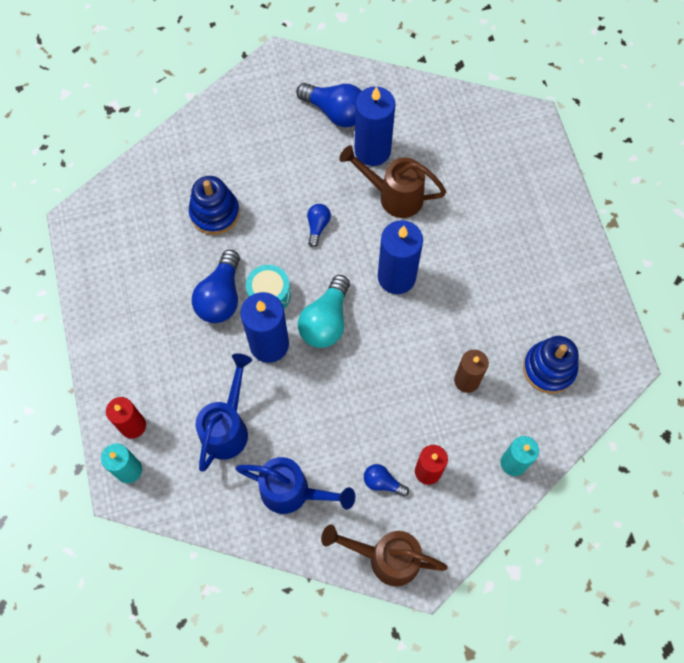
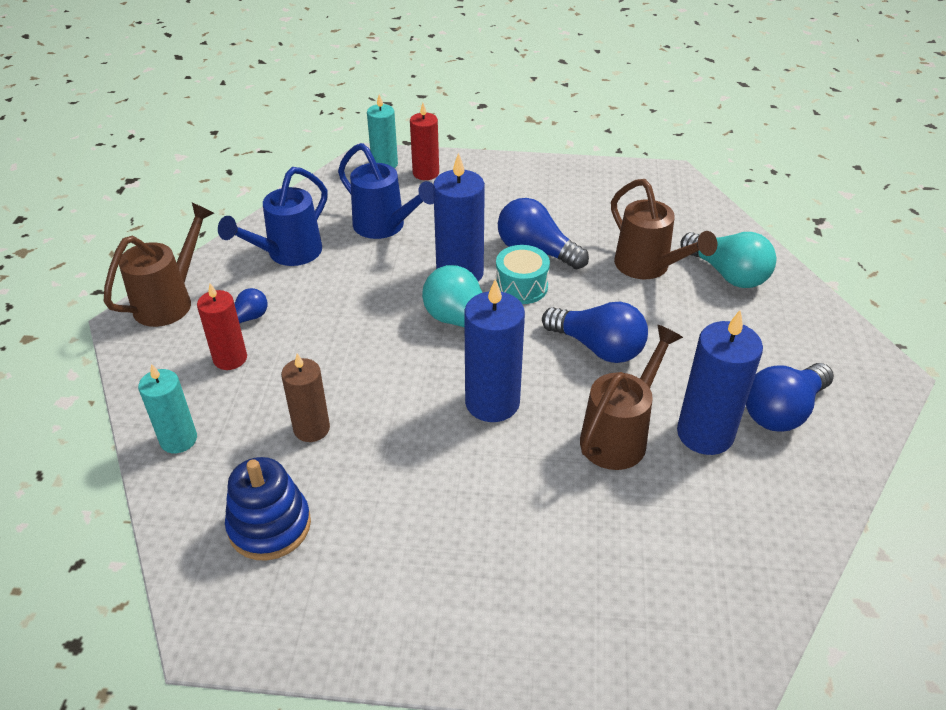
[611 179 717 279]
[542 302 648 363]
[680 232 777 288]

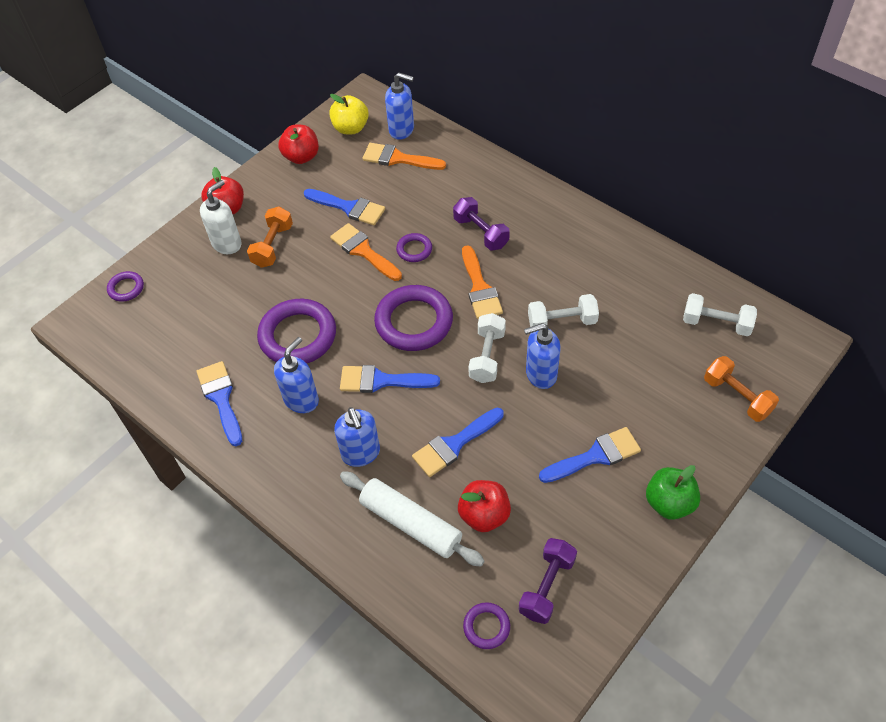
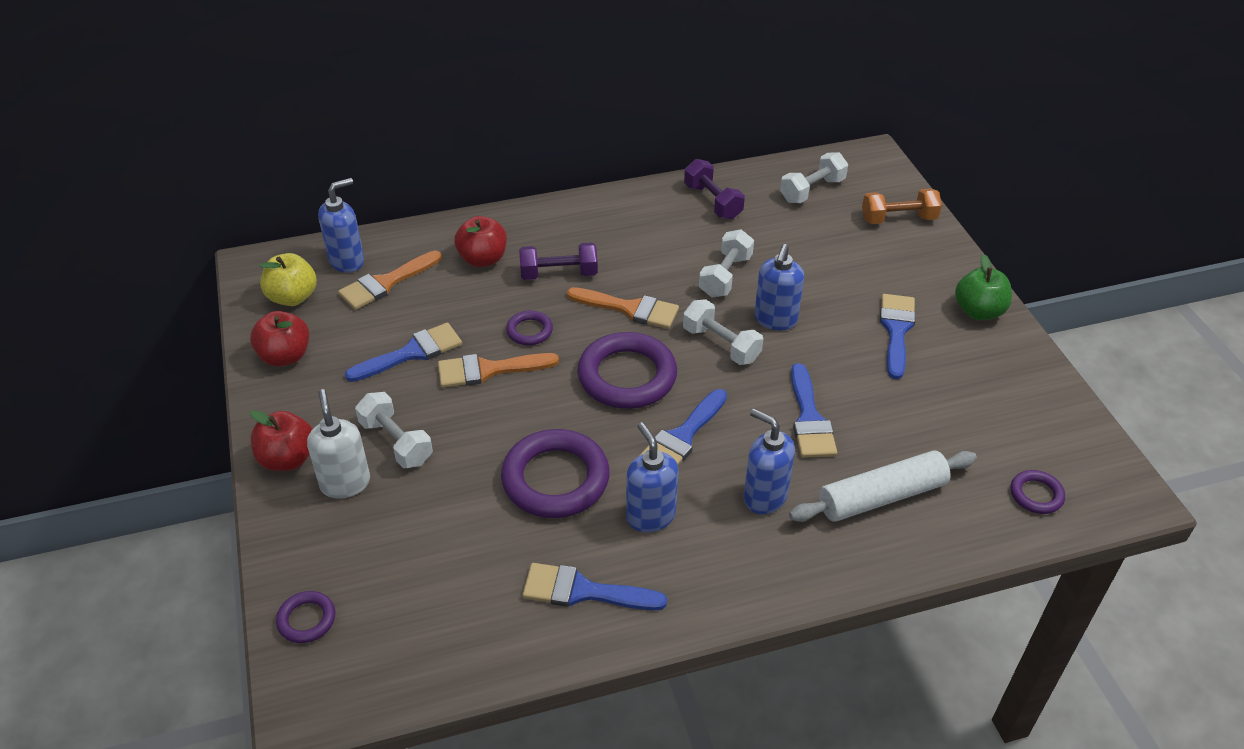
[355 392 433 468]
[743 409 795 514]
[454 216 507 267]
[684 159 745 219]

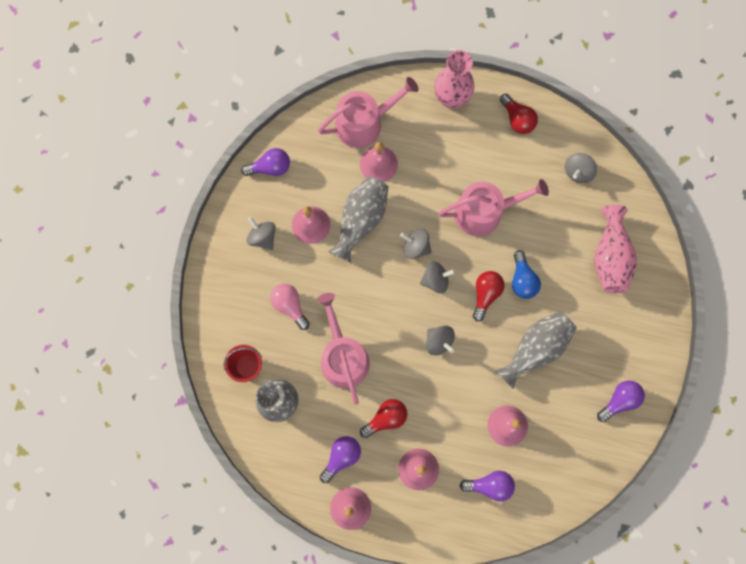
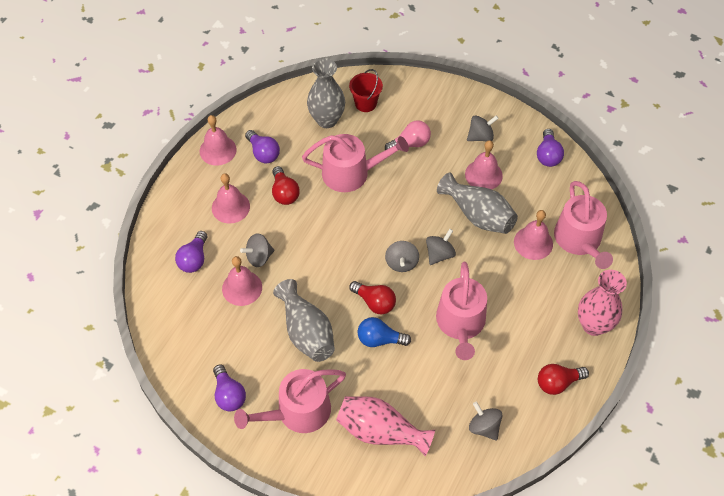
[240 233 275 267]
[234 369 346 433]

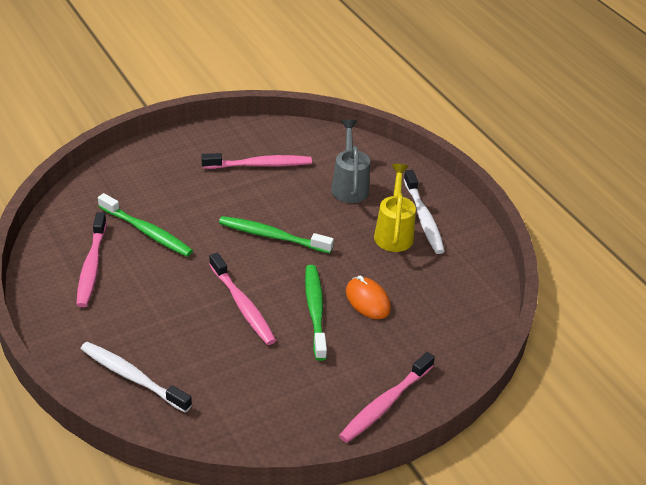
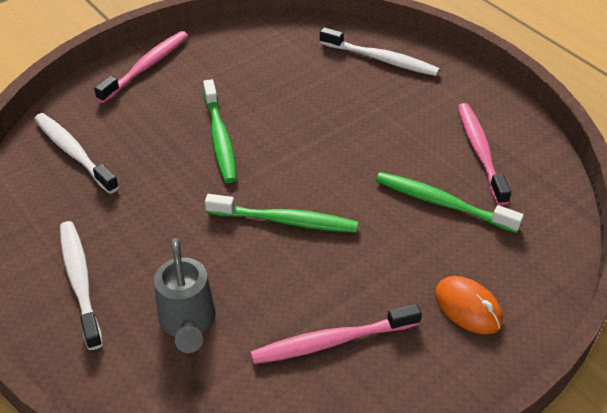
[374 164 416 252] (first image)
[209 253 276 345] (first image)
[435 276 503 334]
[34 113 119 194]

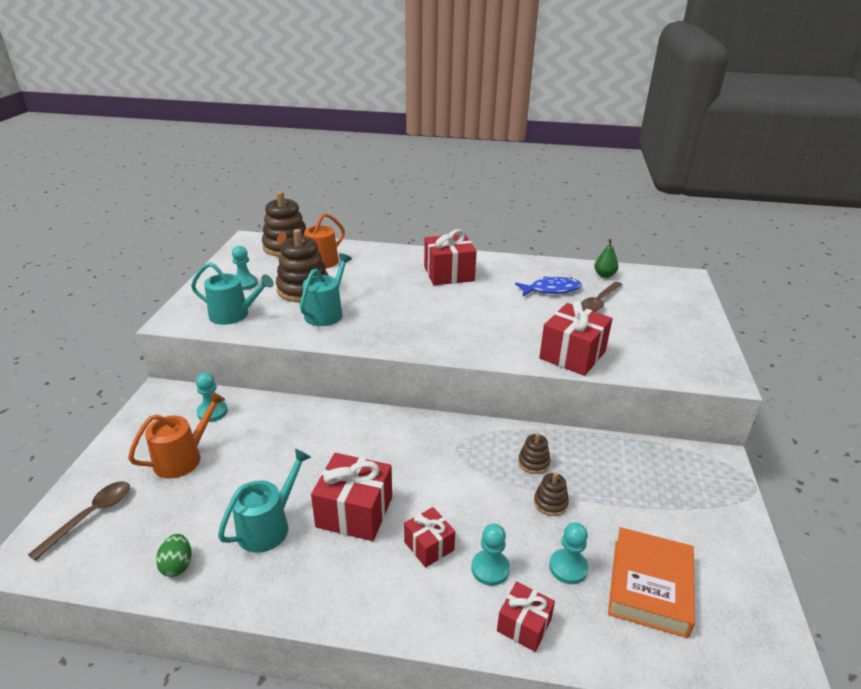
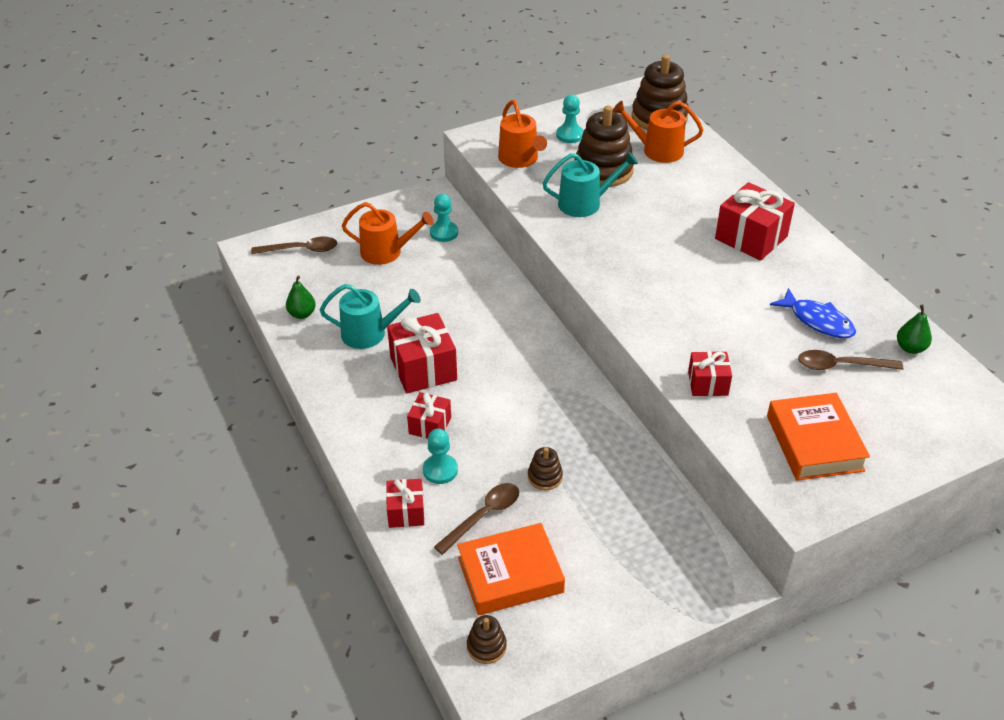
[498 100 547 168]
[688 351 732 396]
[467 615 507 664]
[434 483 519 555]
[286 275 316 319]
[767 393 870 481]

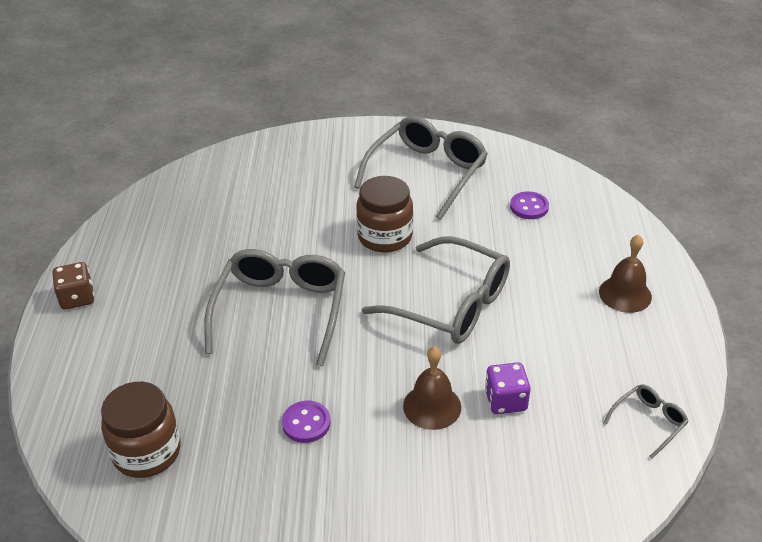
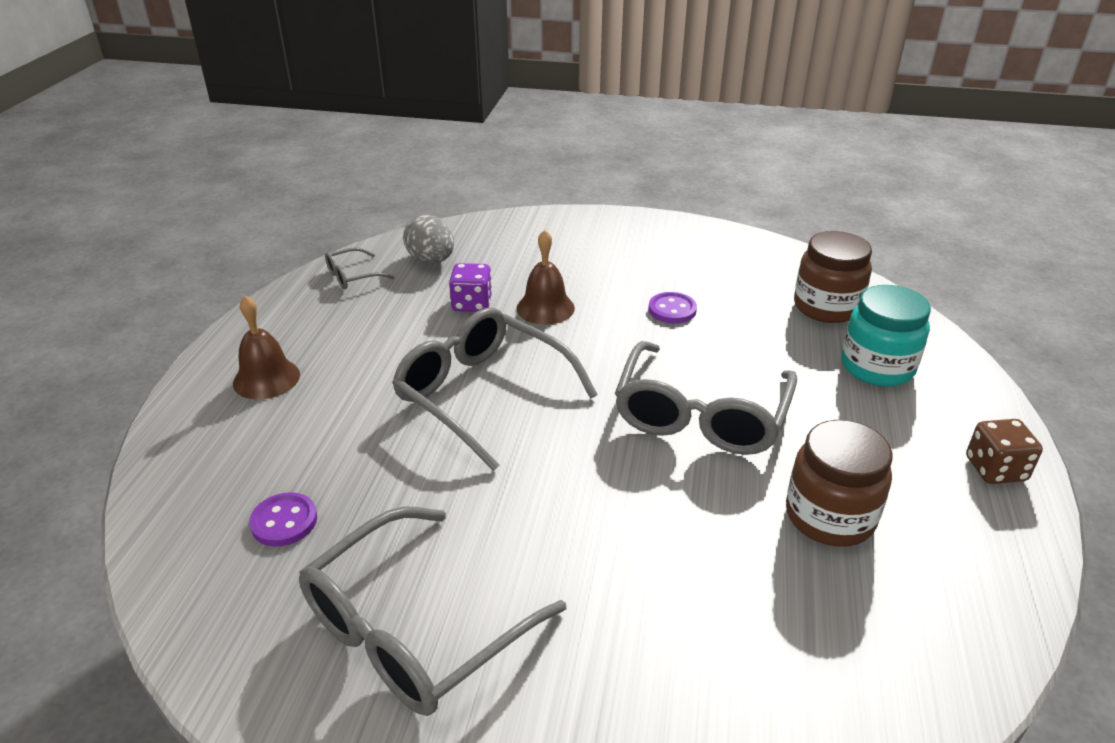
[786 420 893 547]
[403 215 454 264]
[841 285 931 387]

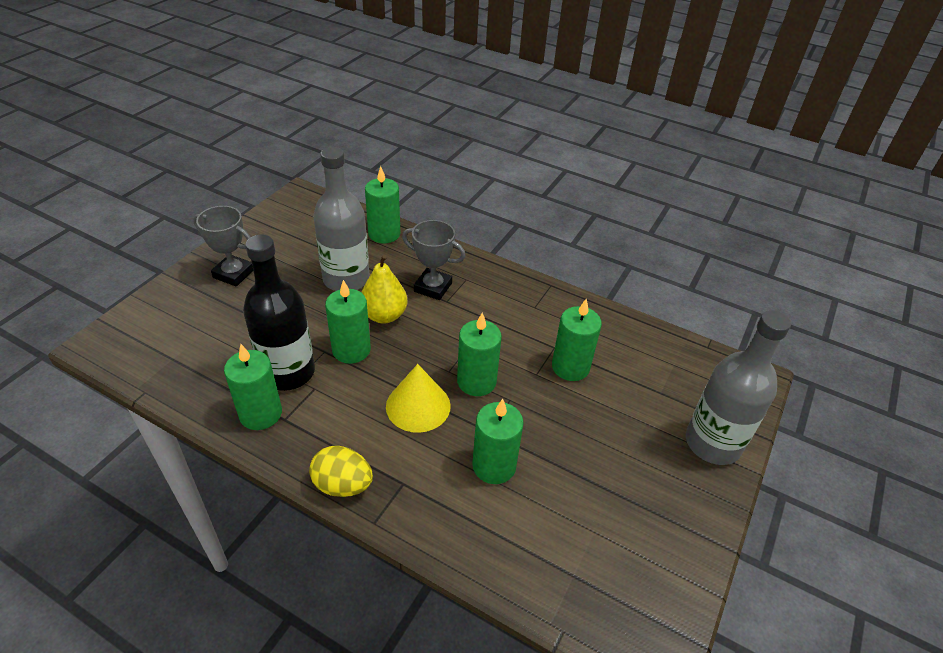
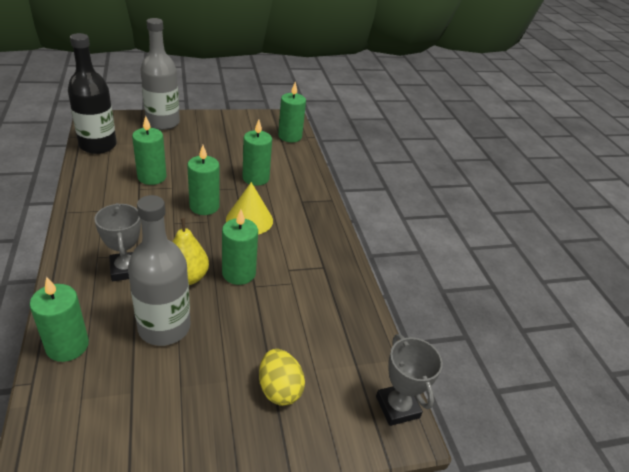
[376 334 443 426]
[68 33 117 154]
[278 82 306 142]
[259 349 305 406]

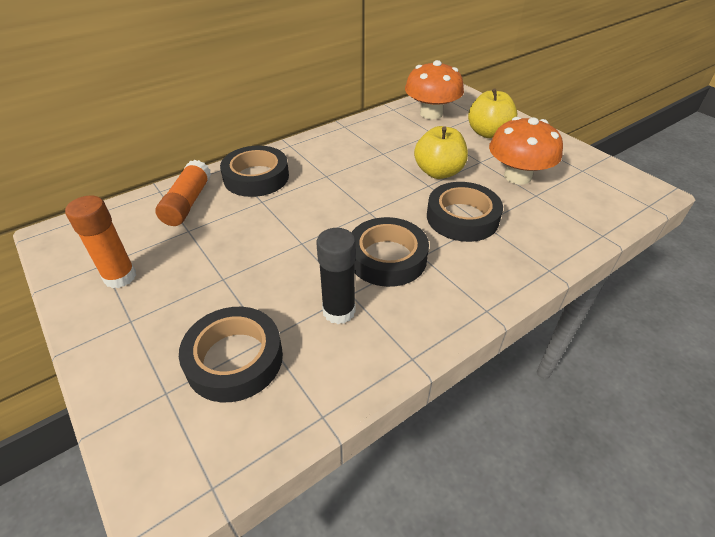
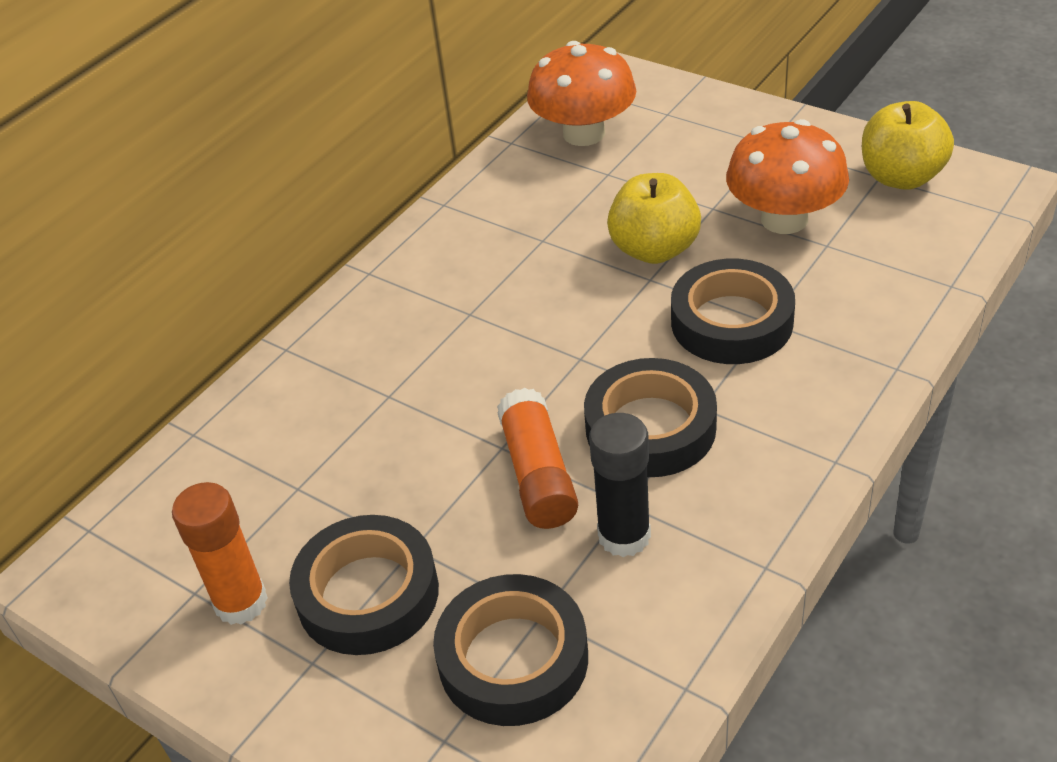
[862 101 954 190]
[289 515 439 655]
[497 388 578 529]

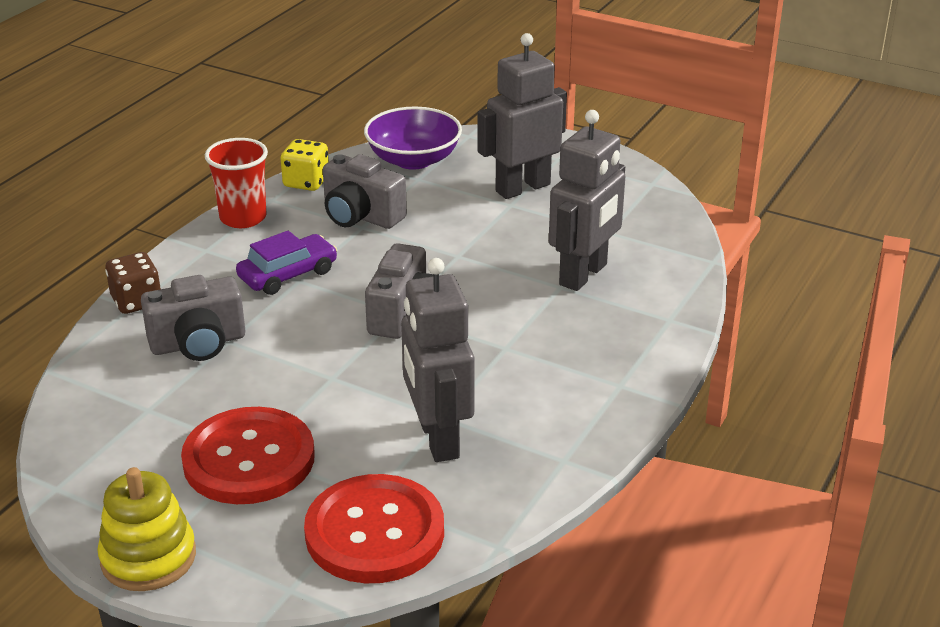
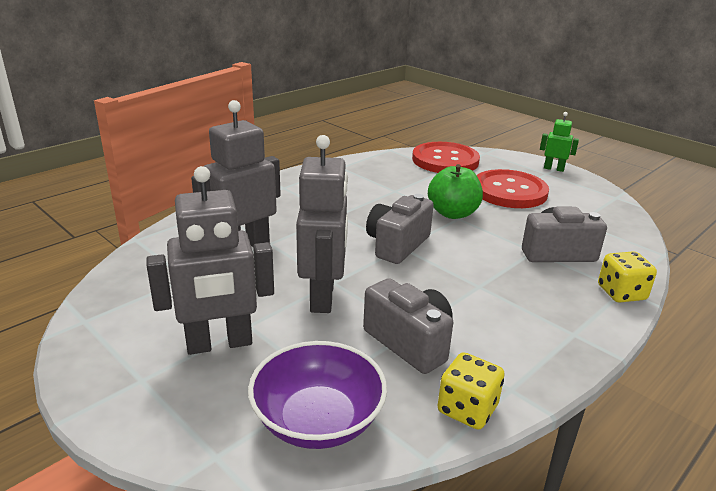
[205 138 268 228] (first image)
[236 231 338 295] (first image)
[598 251 657 303]
[296 135 348 313]
[540 112 579 172]
[428 164 483 219]

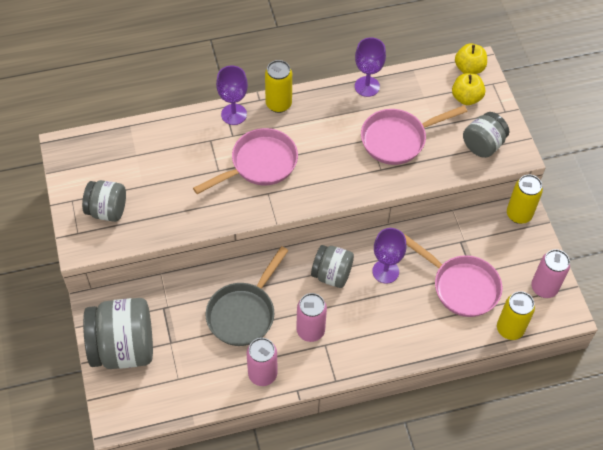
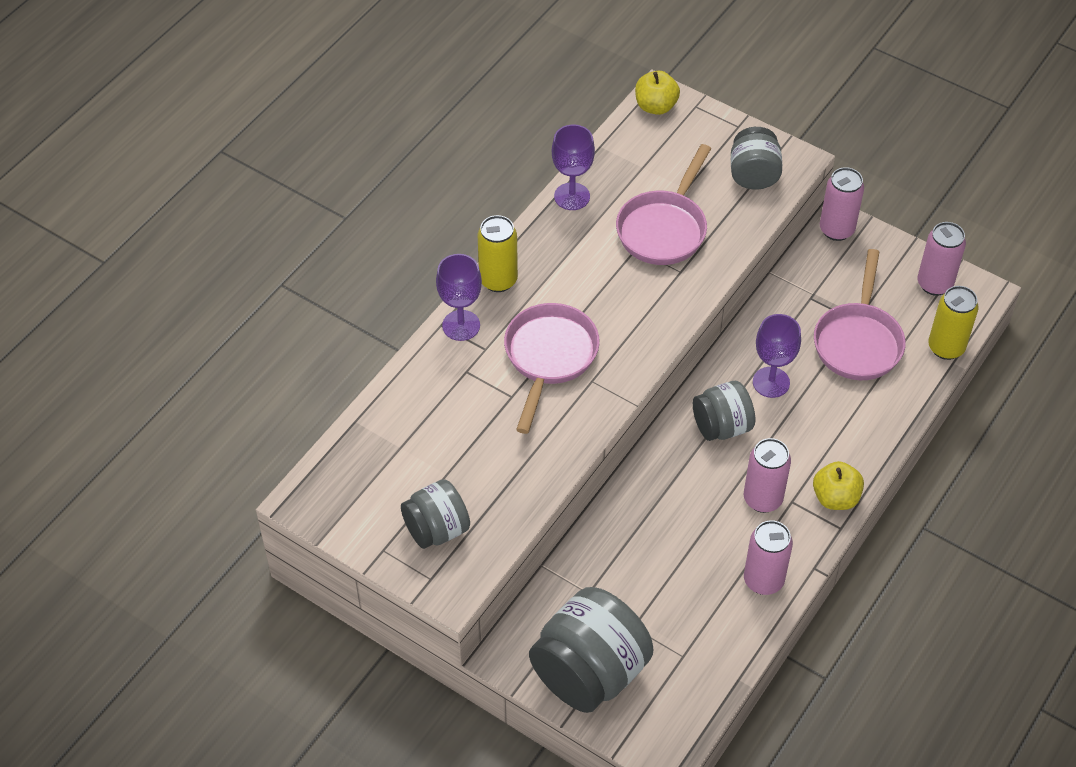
[813 461 864 510]
[820 167 864 241]
[814 249 906 380]
[206 246 288 346] (first image)

